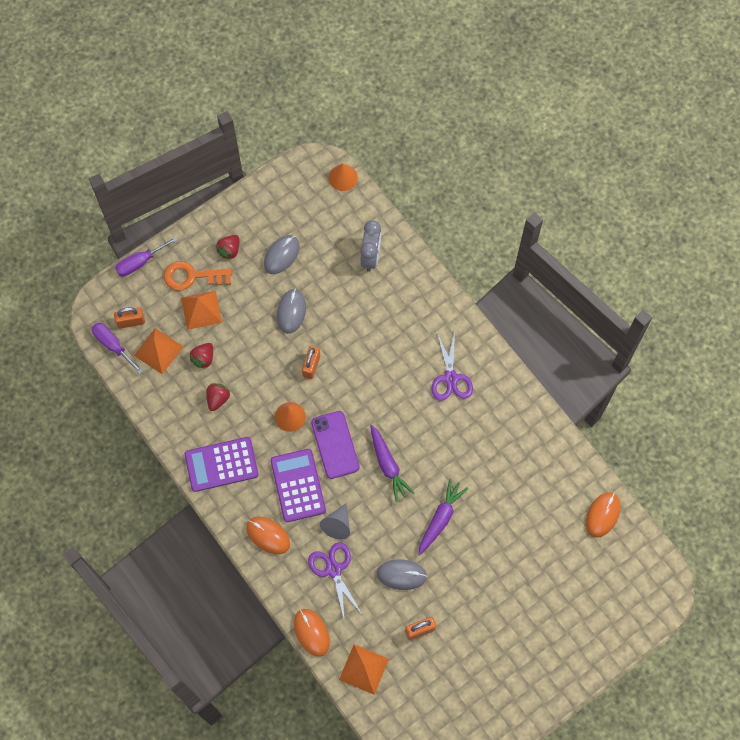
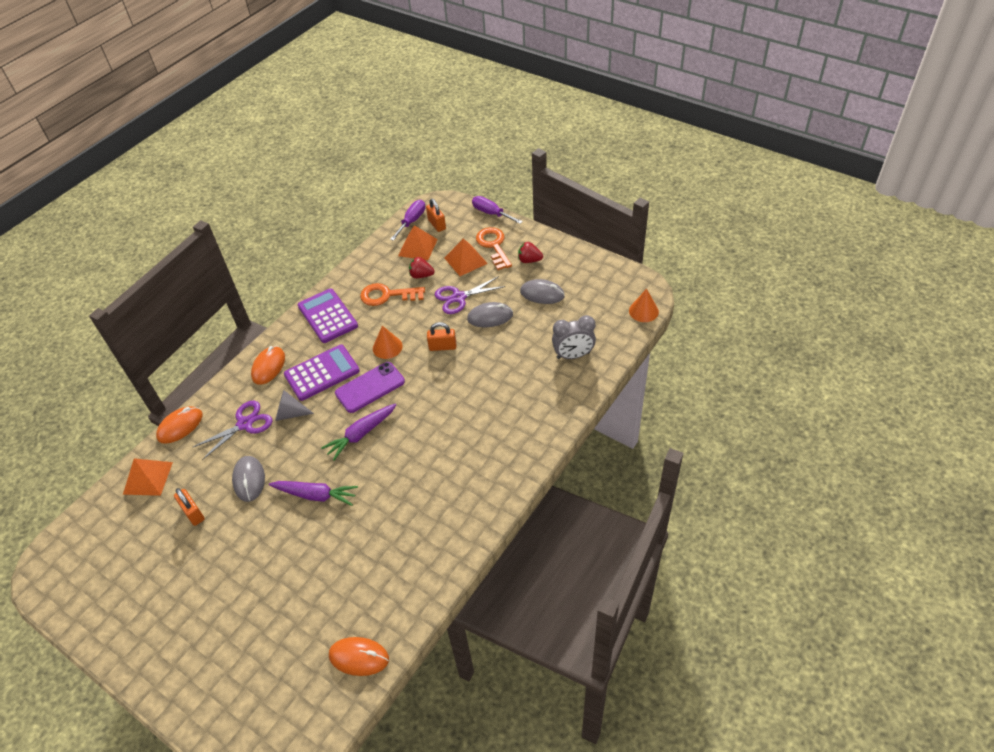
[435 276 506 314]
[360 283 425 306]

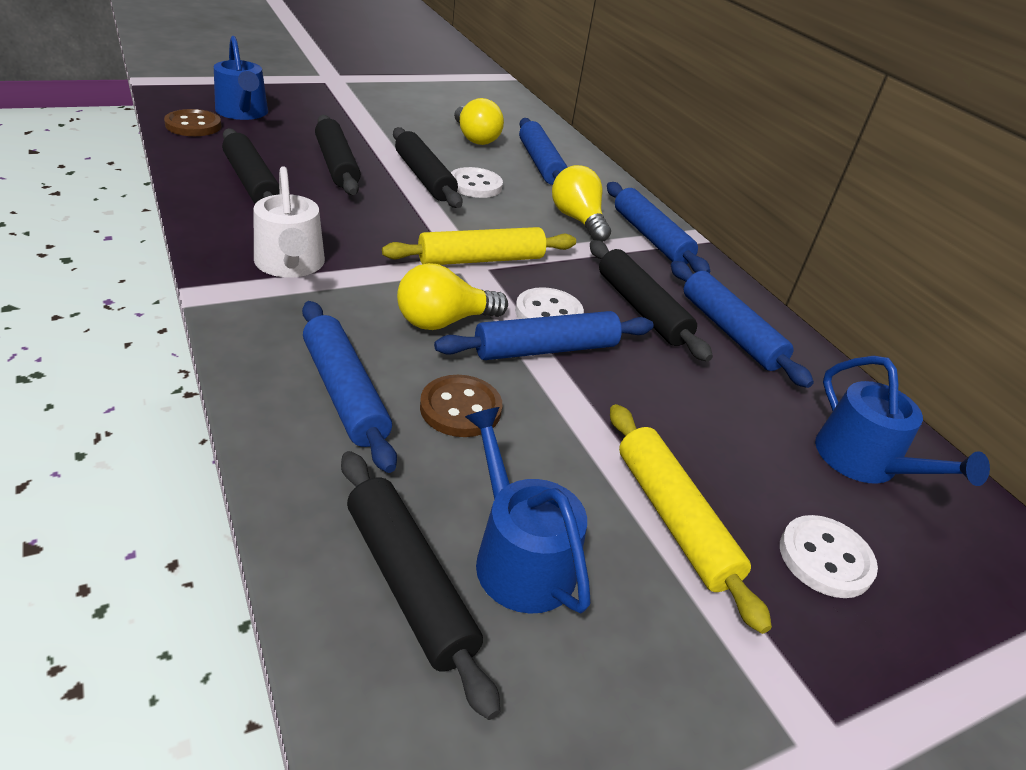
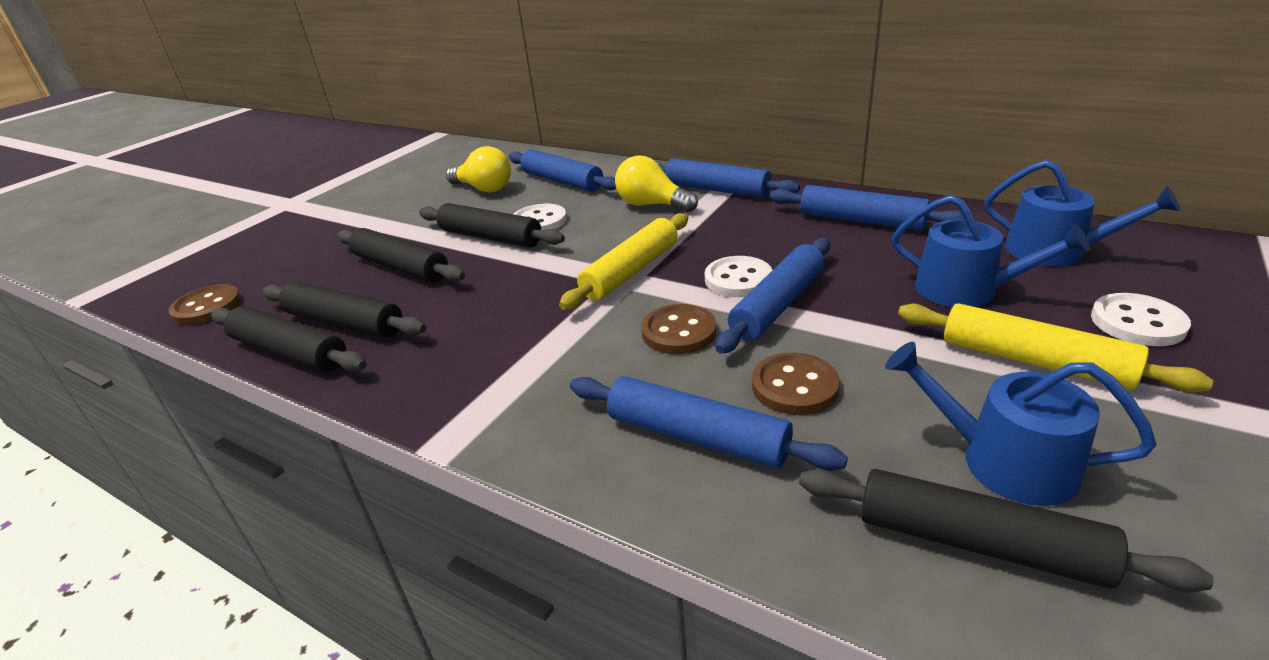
[892 195 1090 307]
[254 166 325 278] (first image)
[211 306 367 372]
[641 304 716 354]

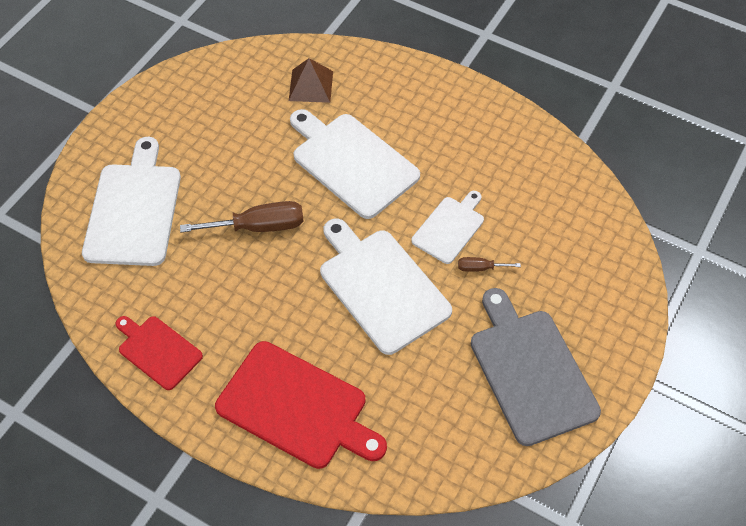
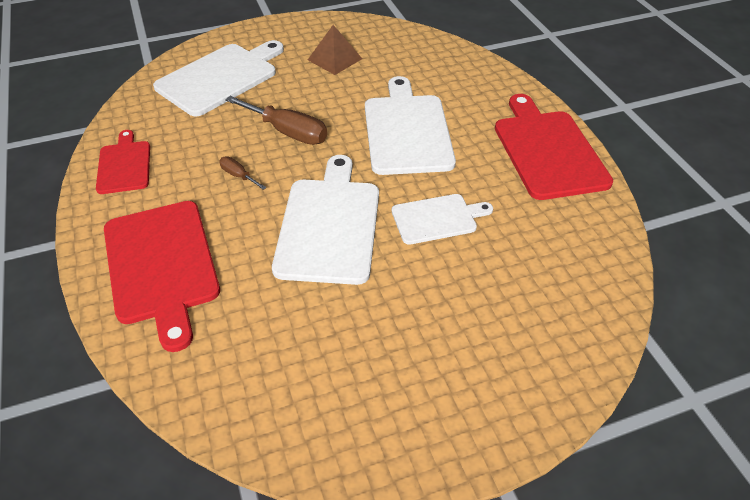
[308 25 362 75]
[219 156 267 190]
[471 288 601 446] (first image)
[495 94 613 200]

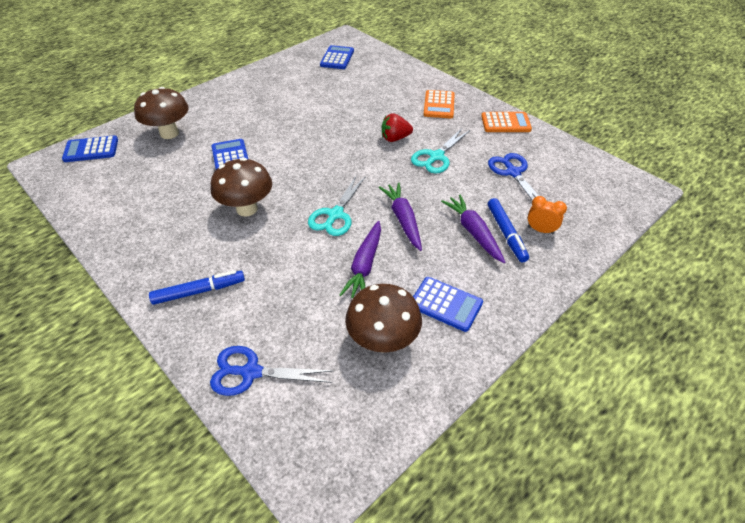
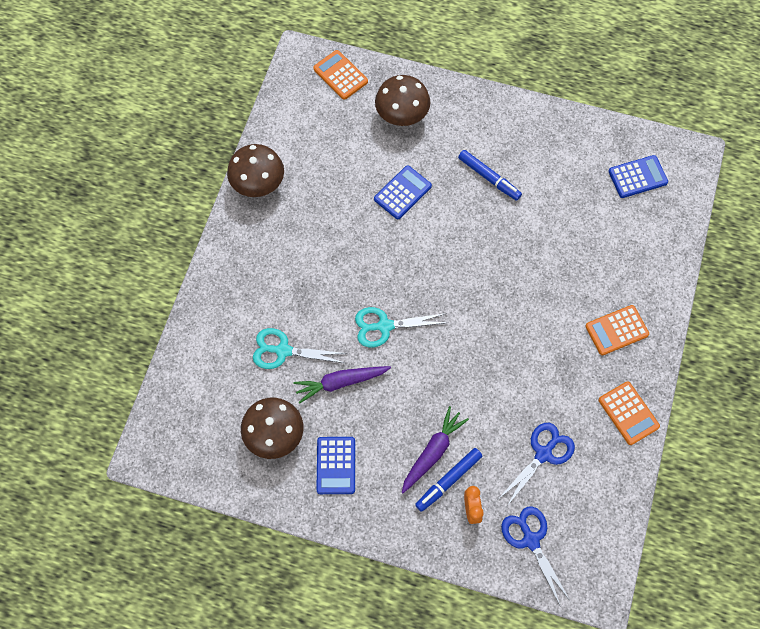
[381 113 413 142] (first image)
[253 328 348 369]
[313 50 368 100]
[227 144 284 197]
[379 183 422 251] (first image)
[458 150 522 201]
[501 506 569 605]

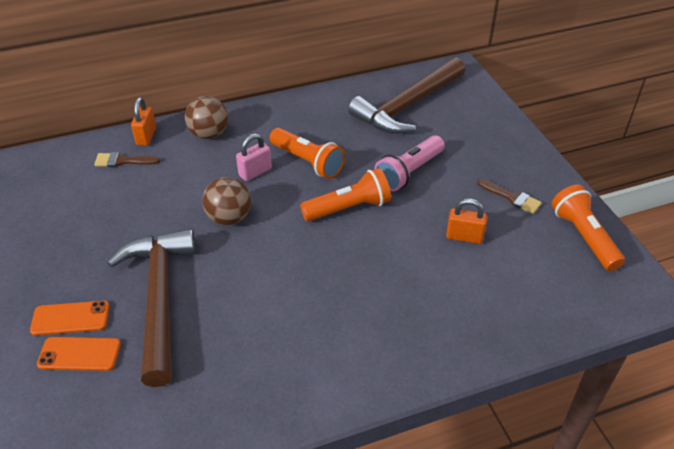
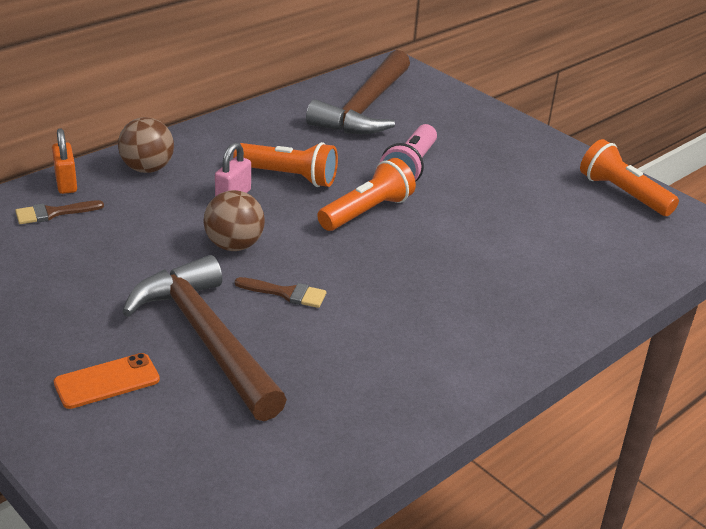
[235 277 326 308]
[446 199 487 244] (first image)
[37 337 121 371] (first image)

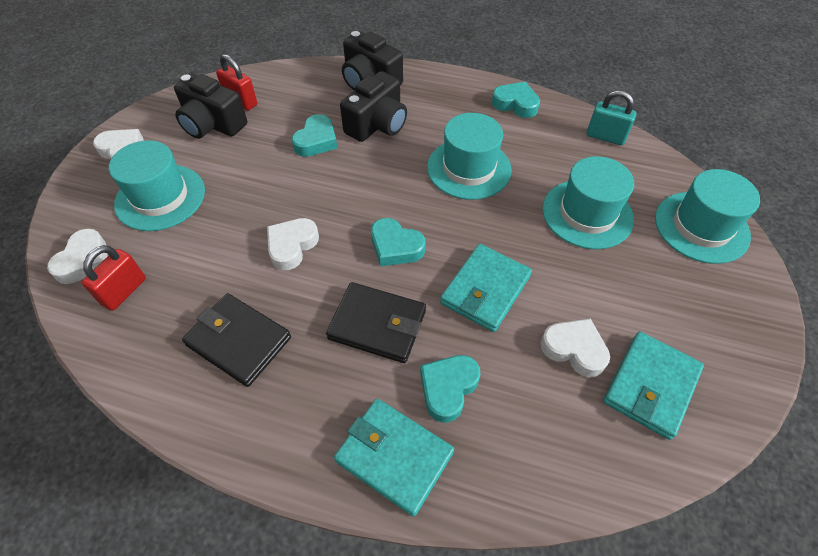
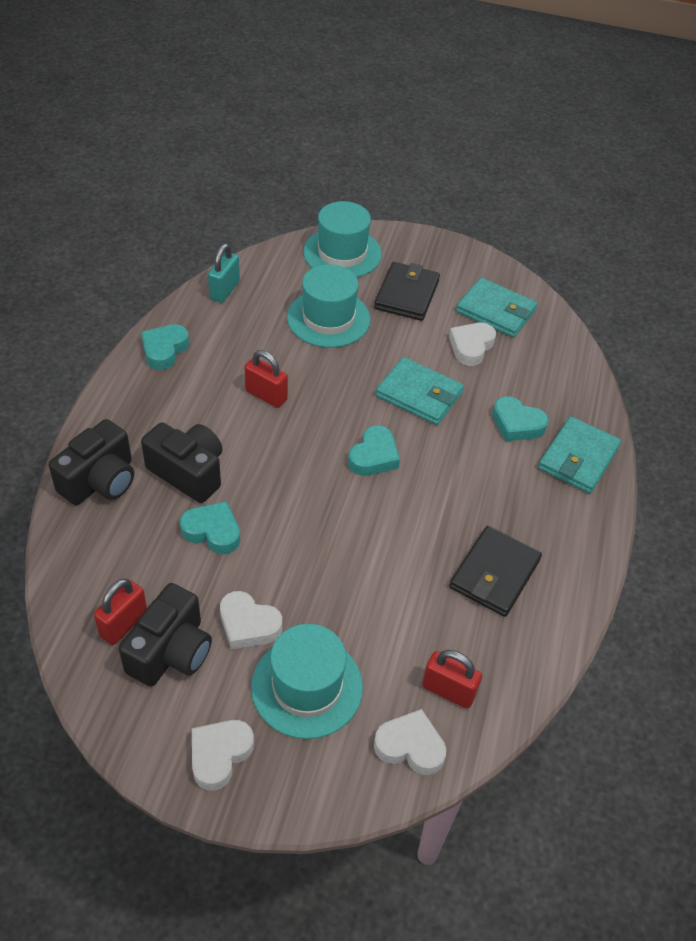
[245 350 288 408]
[220 591 282 649]
[374 262 440 321]

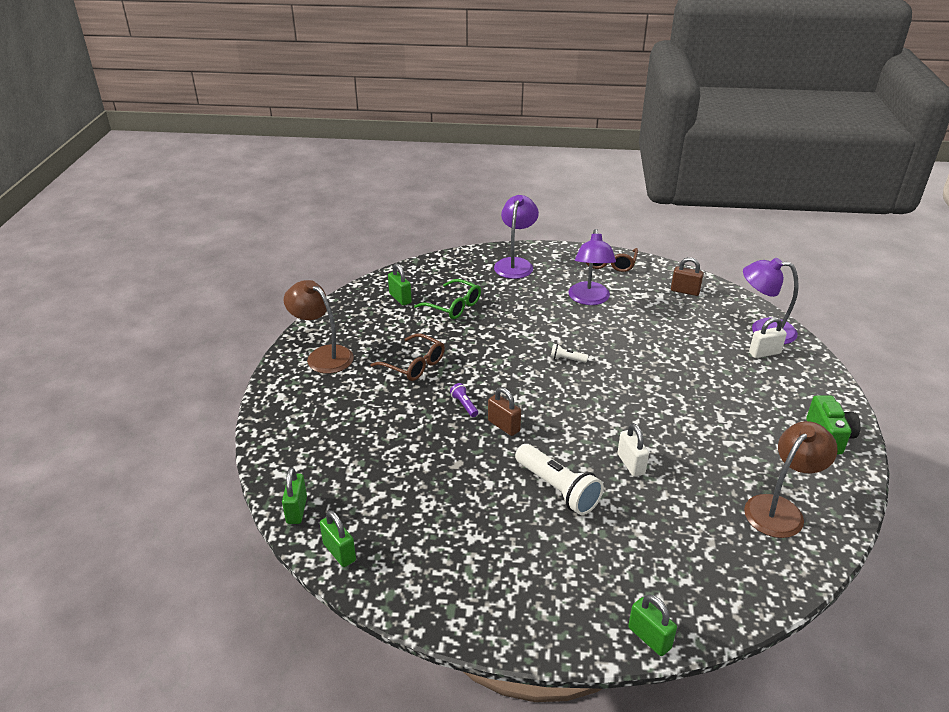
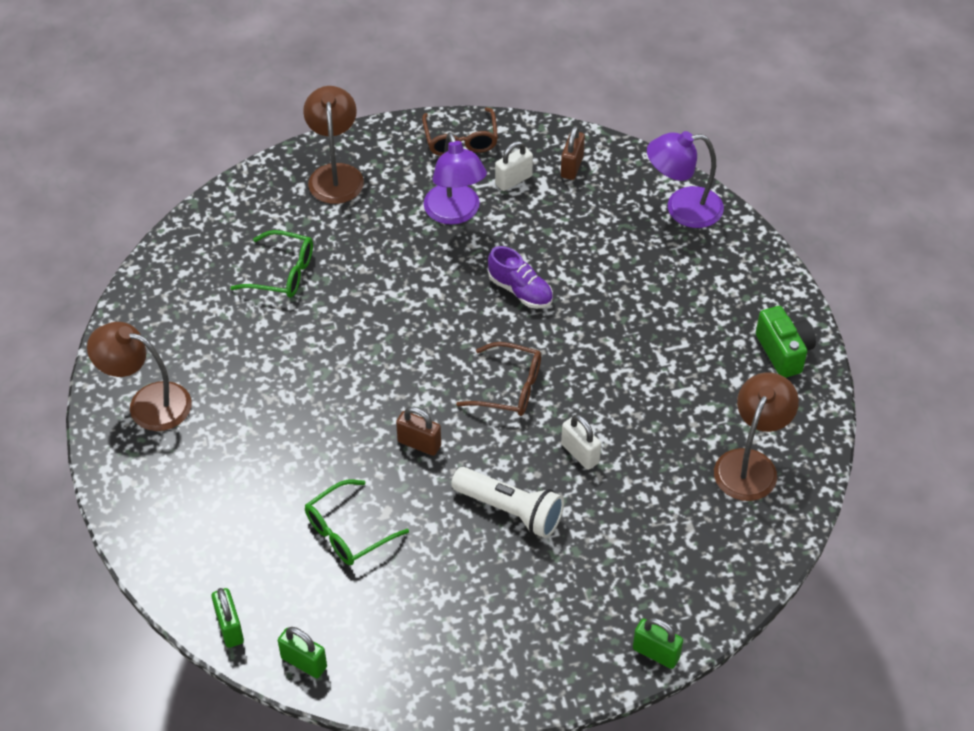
[303 86 364 204]
[561 126 585 180]
[388 264 412 306] (first image)
[495 141 533 191]
[456 342 541 416]
[550 344 588 363] (first image)
[450 383 478 417] (first image)
[488 246 553 309]
[305 480 409 565]

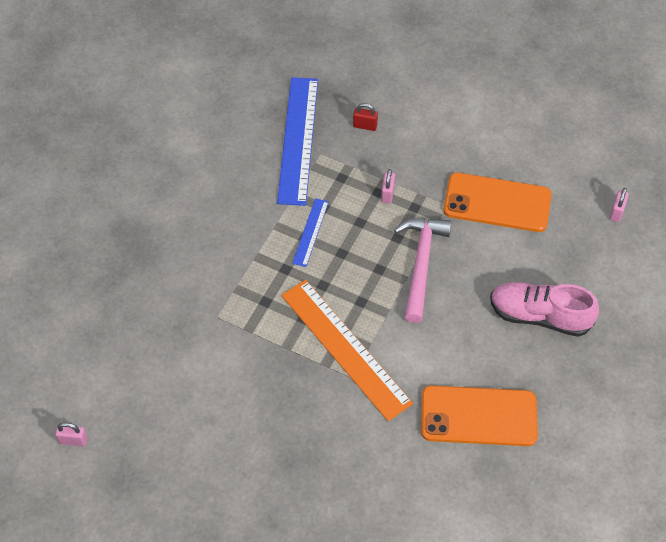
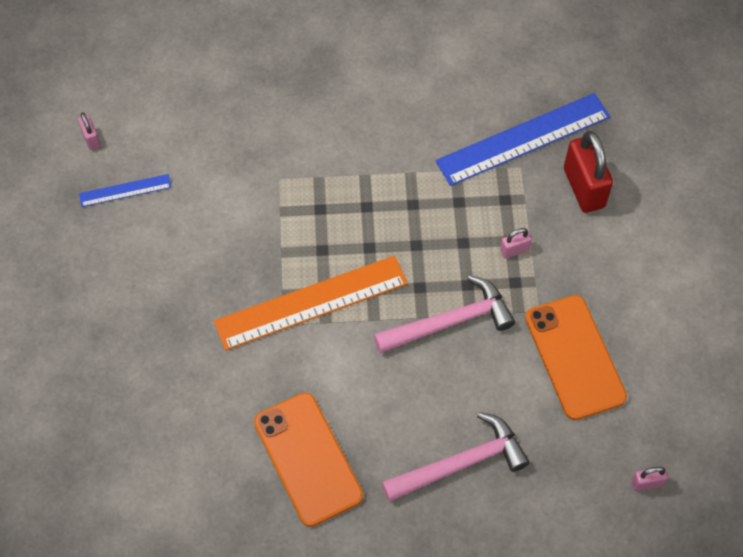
[564 131 613 213]
[79 174 171 207]
[214 255 408 350]
[381 412 530 502]

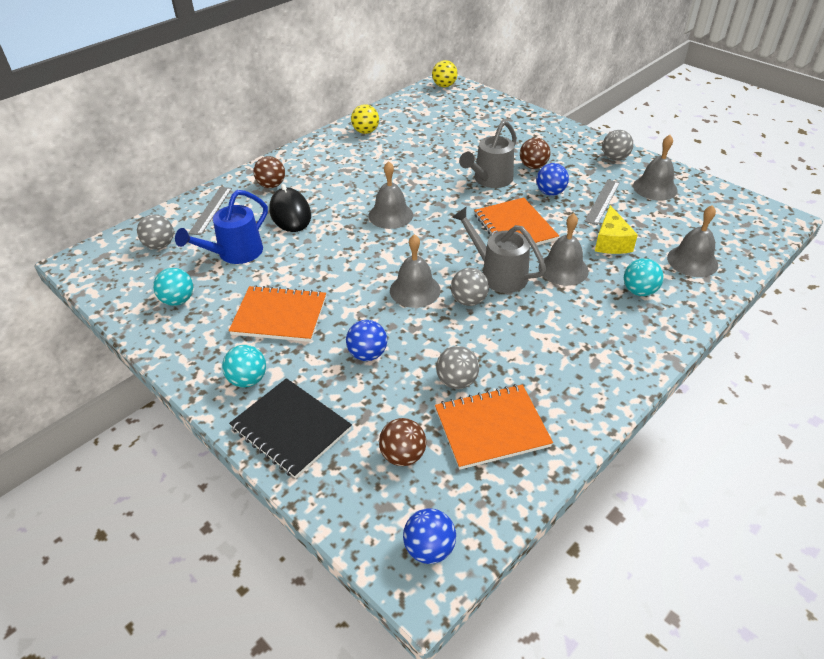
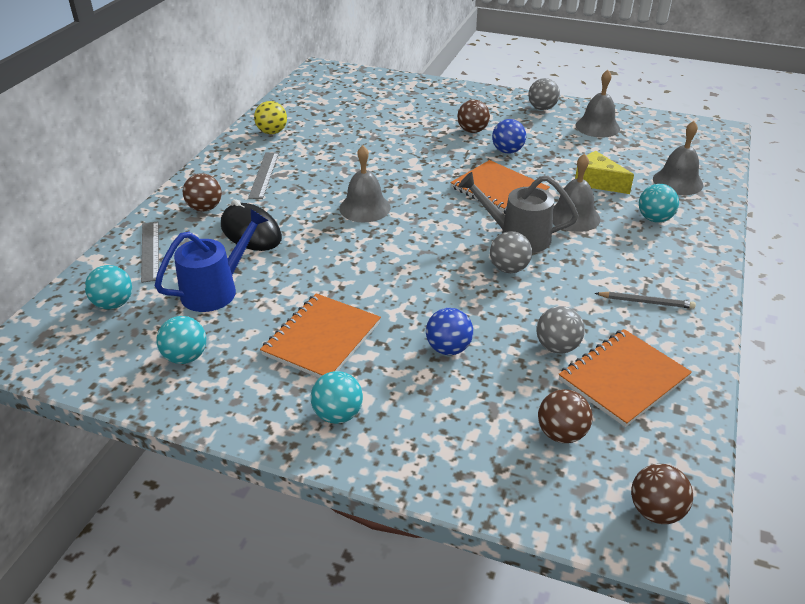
[432 60 458 87] (first image)
[459 120 517 188] (first image)
[248 152 279 199]
[155 209 269 312]
[575 151 634 194]
[85 265 132 309]
[390 234 441 308] (first image)
[260 293 381 378]
[229 378 352 479] (first image)
[631 464 693 524]
[595 292 696 309]

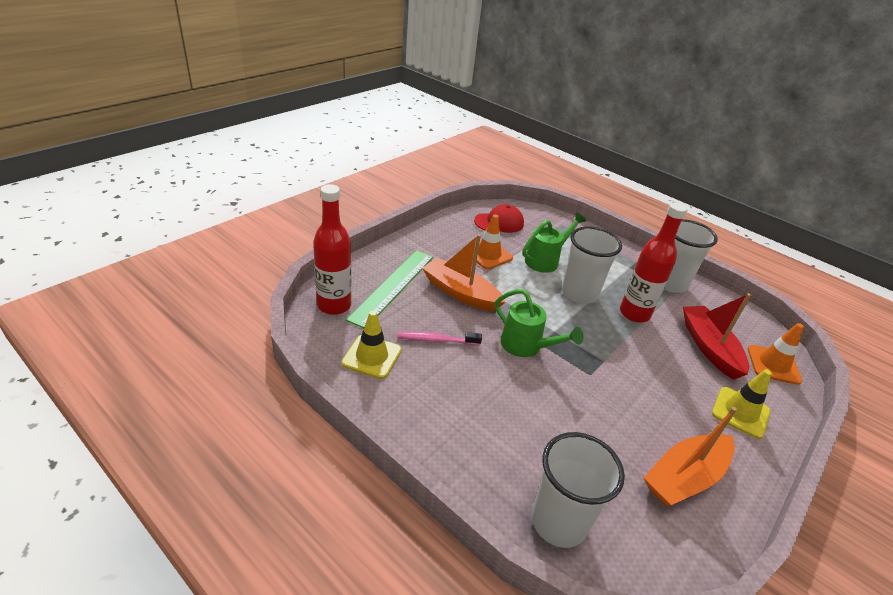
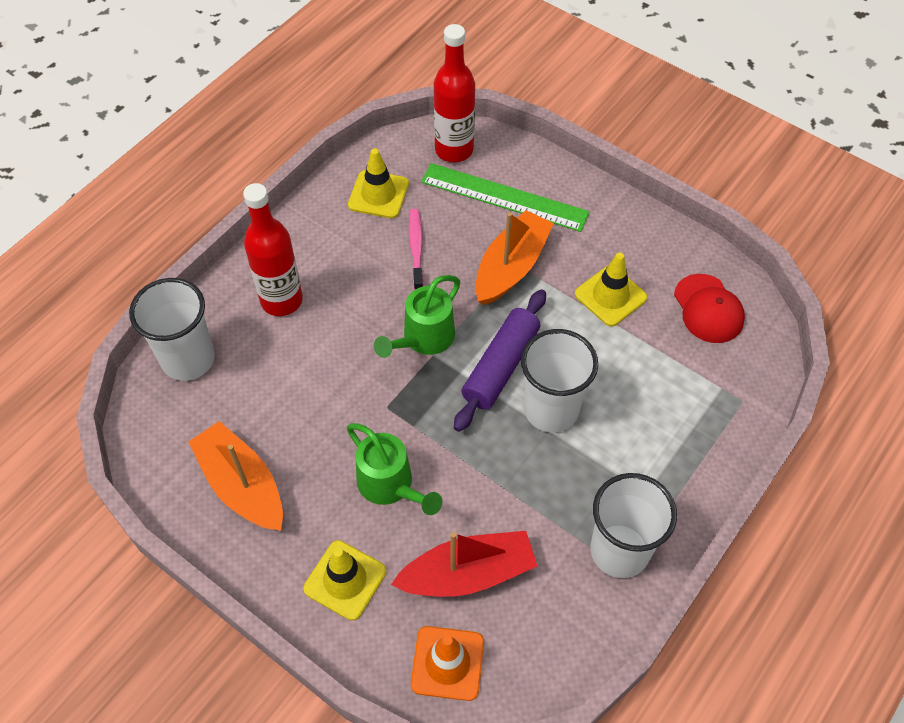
[243 183 303 316]
[347 423 442 515]
[575 252 647 326]
[454 289 546 432]

